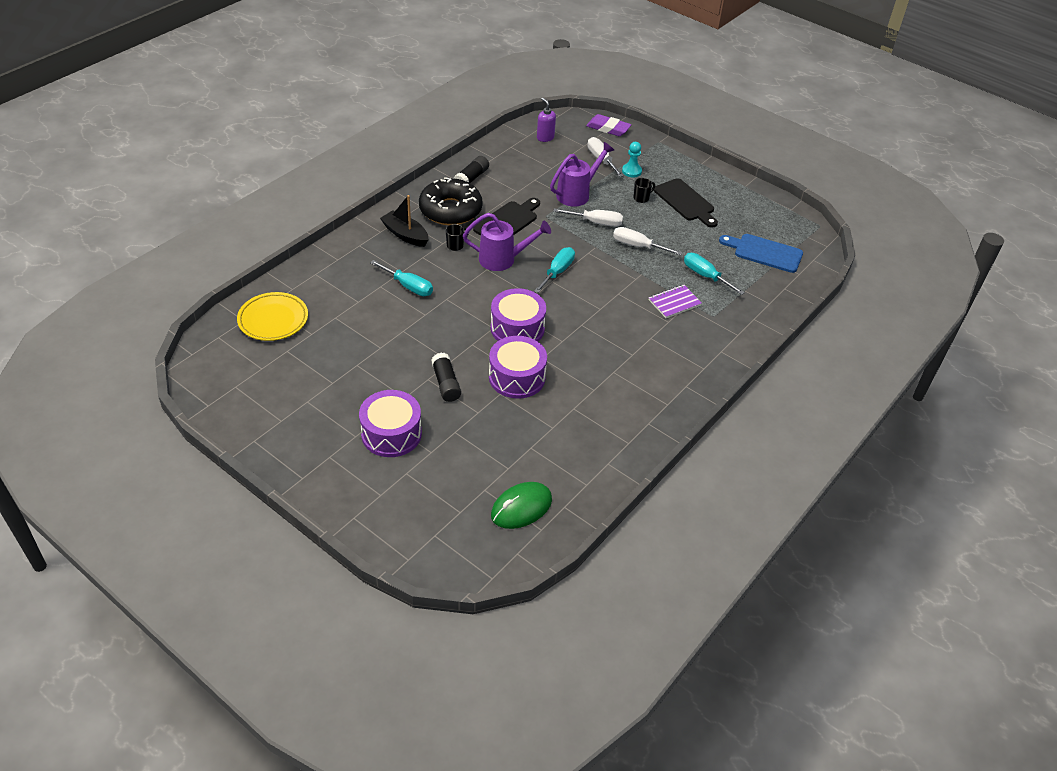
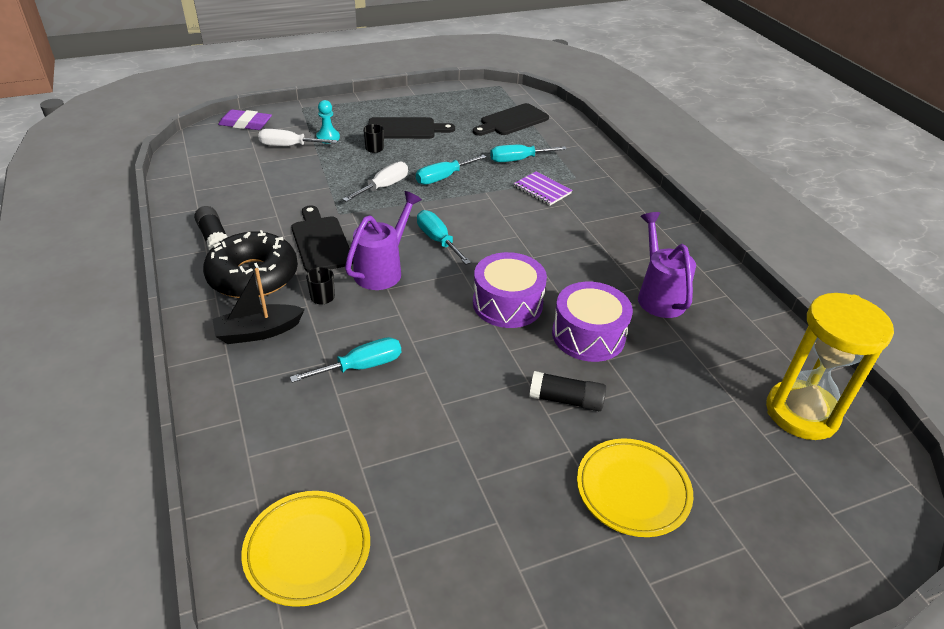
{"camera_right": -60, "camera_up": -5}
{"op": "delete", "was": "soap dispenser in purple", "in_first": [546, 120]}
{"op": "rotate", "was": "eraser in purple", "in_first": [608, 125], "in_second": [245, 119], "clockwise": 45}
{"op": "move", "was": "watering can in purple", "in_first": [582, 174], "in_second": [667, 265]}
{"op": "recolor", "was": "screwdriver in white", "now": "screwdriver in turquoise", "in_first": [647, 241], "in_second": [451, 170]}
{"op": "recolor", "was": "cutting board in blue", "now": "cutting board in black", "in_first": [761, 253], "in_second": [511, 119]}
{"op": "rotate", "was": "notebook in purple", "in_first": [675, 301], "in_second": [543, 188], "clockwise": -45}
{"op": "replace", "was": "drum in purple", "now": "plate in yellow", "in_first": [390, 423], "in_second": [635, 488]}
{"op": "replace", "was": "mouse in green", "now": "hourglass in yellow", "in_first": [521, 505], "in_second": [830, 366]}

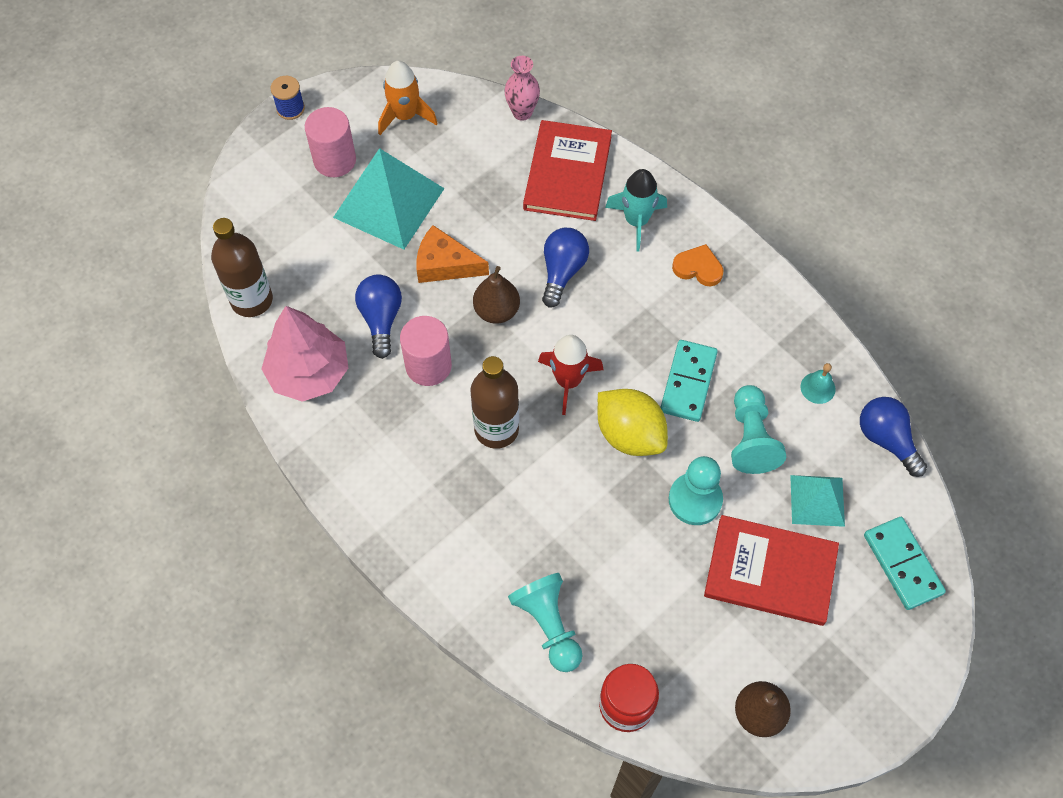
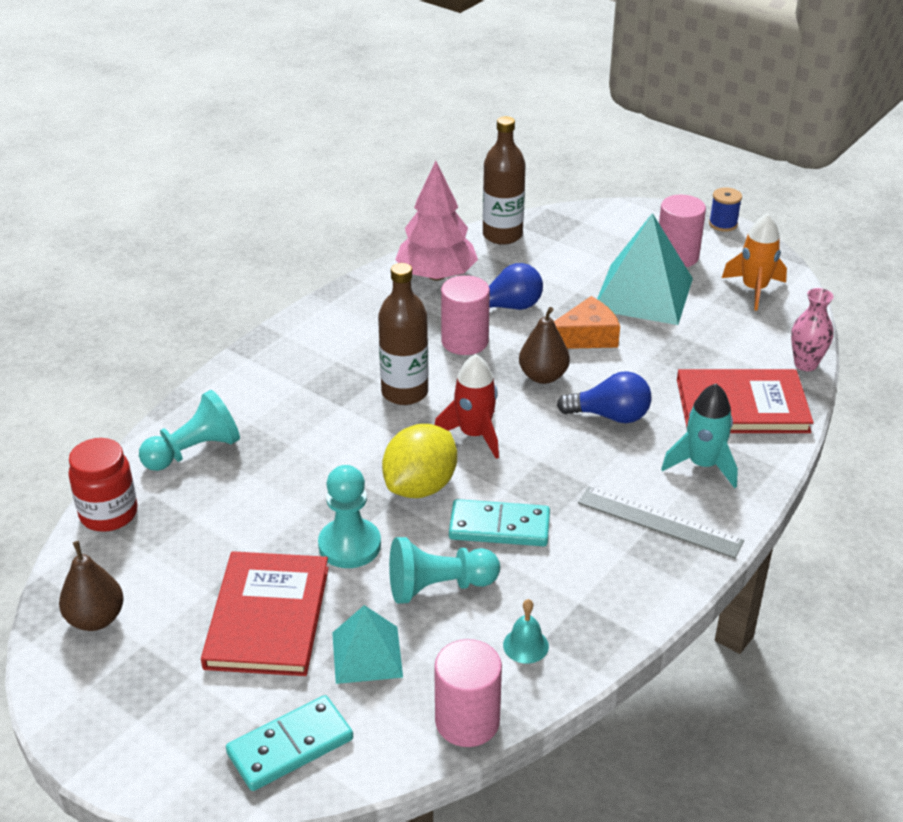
{"camera_right": 80, "camera_up": -25}
{"op": "rotate", "was": "cheese in orange", "in_first": [452, 254], "in_second": [587, 322], "clockwise": 60}
{"op": "replace", "was": "heart in orange", "now": "ruler in grey", "in_first": [697, 265], "in_second": [661, 523]}
{"op": "replace", "was": "light bulb in blue", "now": "cylinder in pink", "in_first": [893, 437], "in_second": [468, 693]}

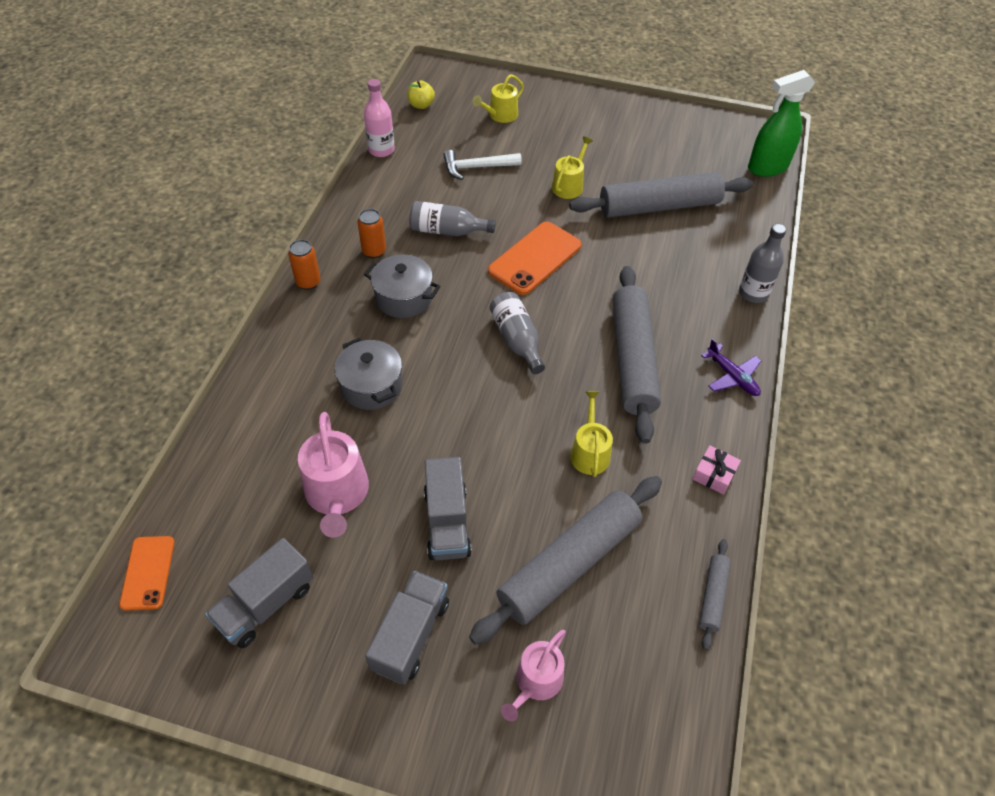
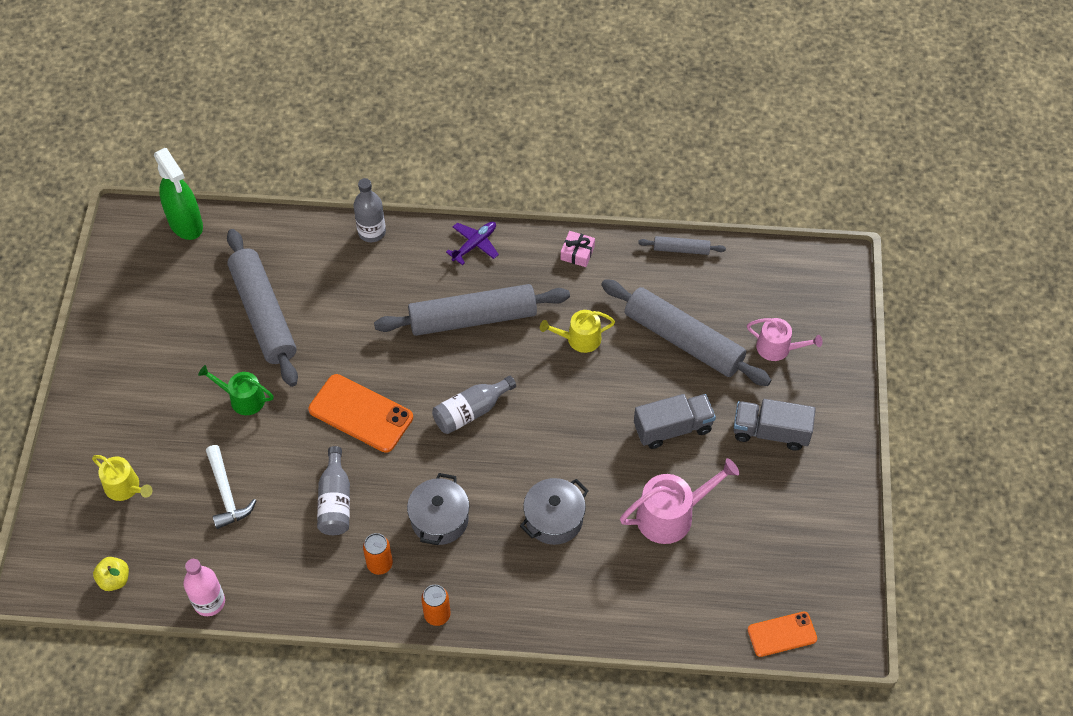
{"camera_right": -100, "camera_up": 5}
{"op": "recolor", "was": "watering can in yellow", "now": "watering can in green", "in_first": [572, 167], "in_second": [236, 390]}
{"op": "delete", "was": "truck in grey", "in_first": [259, 593]}

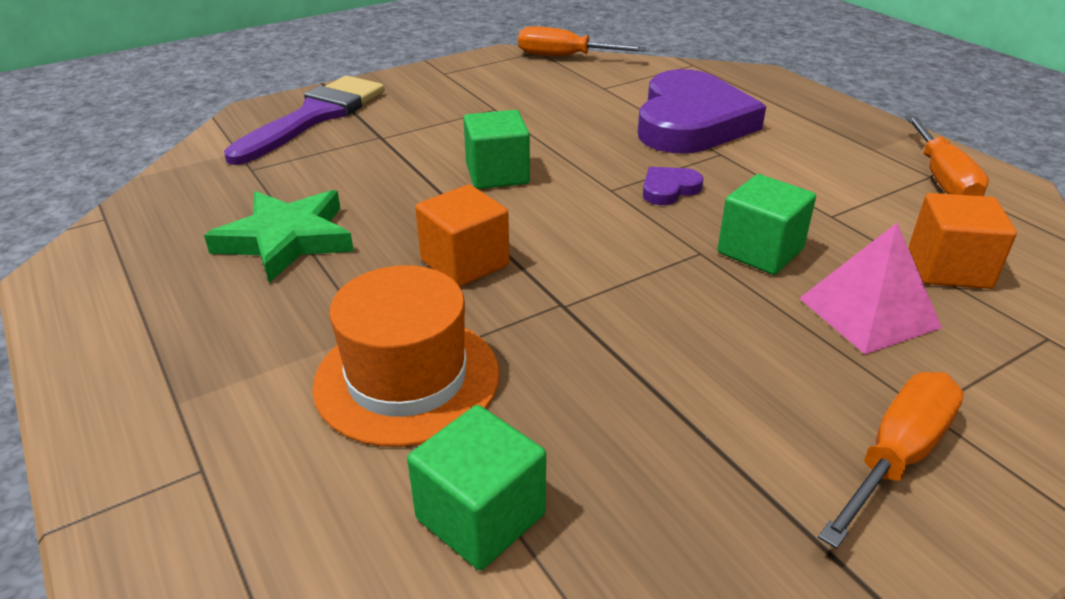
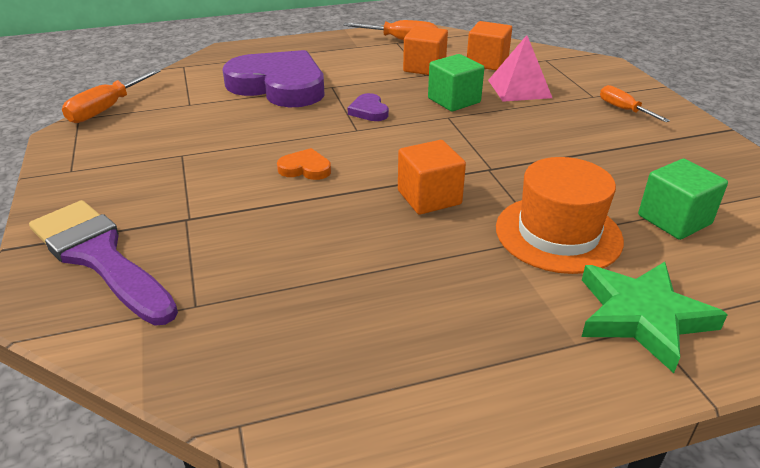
{"camera_right": -75, "camera_up": 0}
{"op": "replace", "was": "cube in green", "now": "heart in orange", "in_first": [496, 149], "in_second": [304, 164]}
{"op": "move", "was": "star in green", "in_first": [279, 236], "in_second": [655, 317]}
{"op": "resize", "was": "screwdriver in orange", "in_first": [891, 460], "in_second": [635, 103], "ratio": 0.67}
{"op": "insert", "now": "cube in orange", "in_second": [425, 50]}

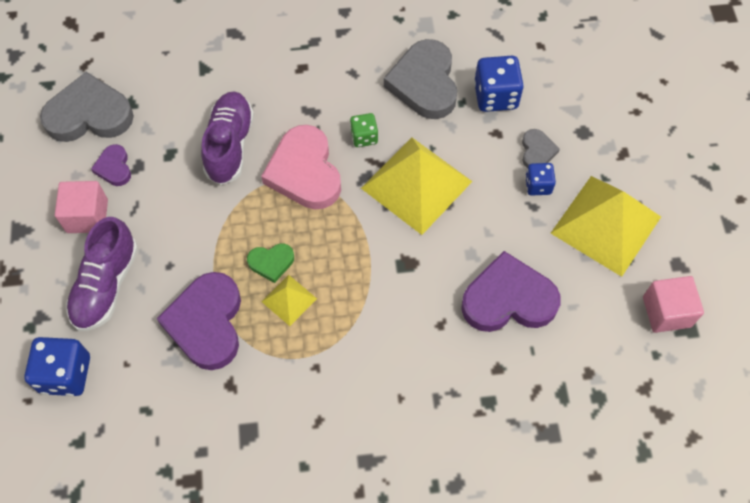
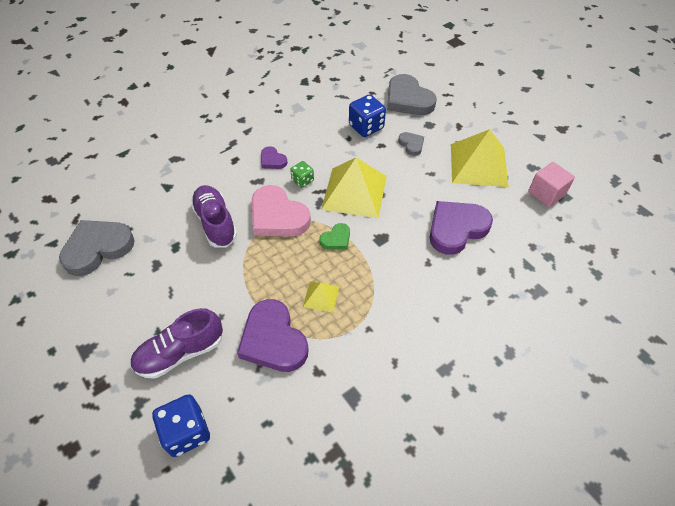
{"camera_right": -30, "camera_up": -10}
{"op": "move", "was": "heart in grey", "in_first": [420, 79], "in_second": [412, 94]}
{"op": "move", "was": "heart in purple", "in_first": [111, 165], "in_second": [274, 157]}
{"op": "delete", "was": "dice in blue", "in_first": [540, 179]}
{"op": "delete", "was": "cube in pink", "in_first": [81, 207]}
{"op": "rotate", "was": "shoe in purple", "in_first": [102, 274], "in_second": [176, 343], "clockwise": 75}
{"op": "move", "was": "heart in green", "in_first": [270, 263], "in_second": [334, 236]}

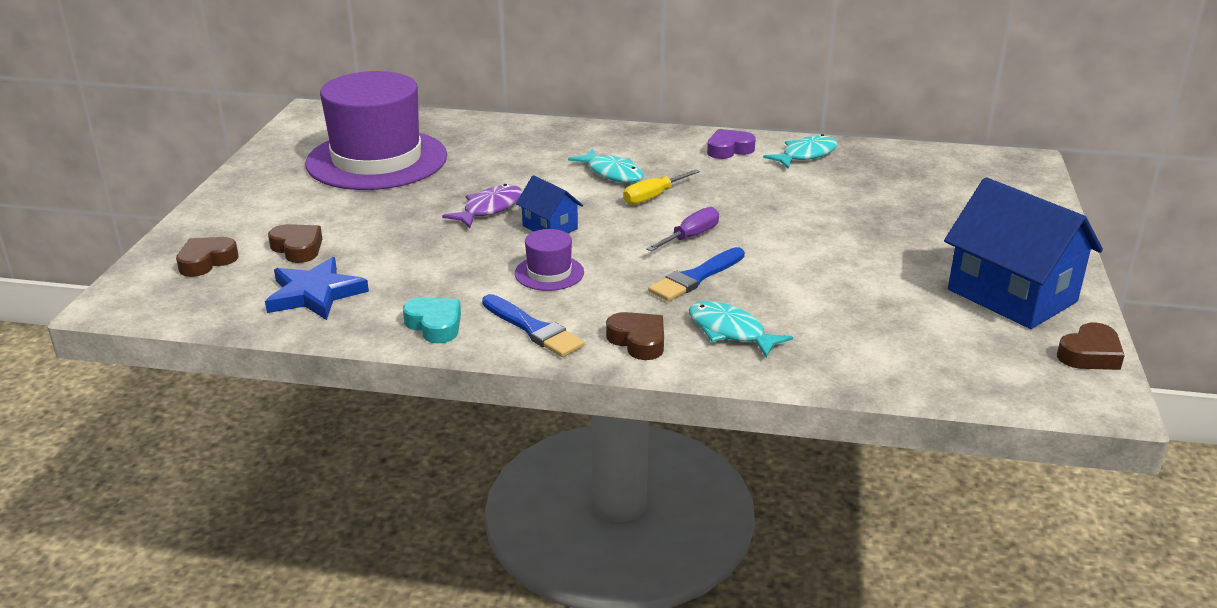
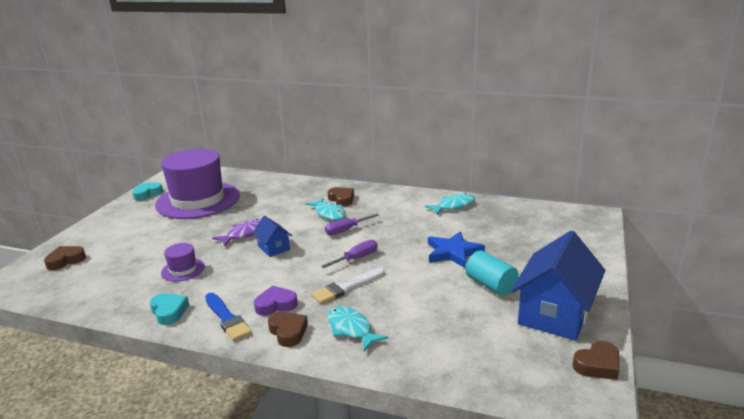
{"camera_right": 10, "camera_up": -5}
{"op": "move", "was": "heart in purple", "in_first": [731, 144], "in_second": [275, 301]}
{"op": "recolor", "was": "screwdriver in yellow", "now": "screwdriver in purple", "in_first": [661, 187], "in_second": [352, 224]}
{"op": "rotate", "was": "house in blue", "in_first": [1023, 253], "in_second": [558, 286], "clockwise": 60}
{"op": "move", "was": "heart in brown", "in_first": [295, 243], "in_second": [341, 197]}
{"op": "move", "was": "hat in purple", "in_first": [549, 260], "in_second": [183, 262]}
{"op": "recolor", "was": "brush in blue", "now": "brush in white", "in_first": [696, 274], "in_second": [348, 286]}
{"op": "move", "was": "star in blue", "in_first": [317, 288], "in_second": [456, 249]}
{"op": "insert", "now": "heart in turquoise", "in_second": [147, 191]}
{"op": "insert", "now": "cylinder in turquoise", "in_second": [492, 273]}

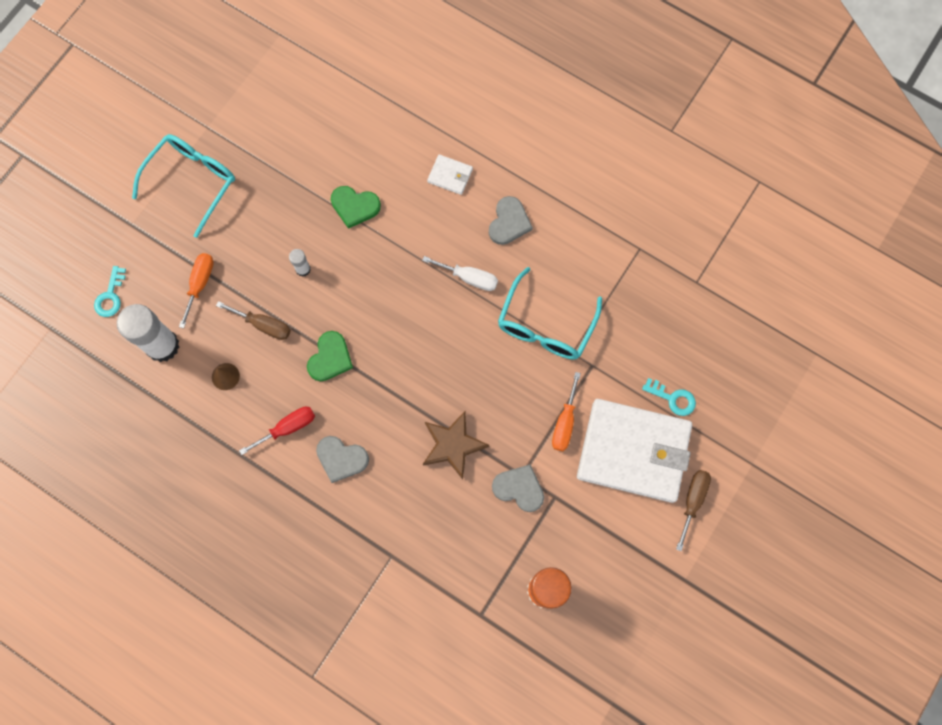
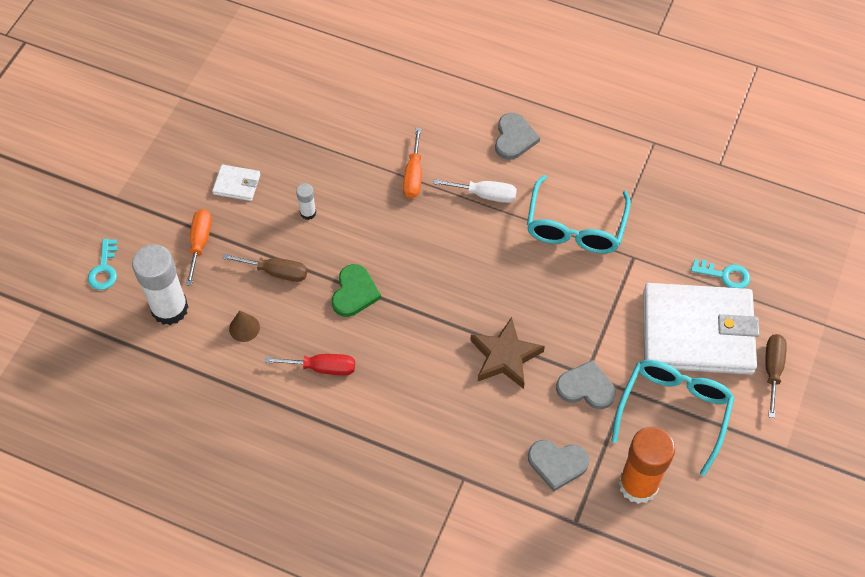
{"camera_right": -10, "camera_up": -15}
{"op": "move", "was": "glasses in turquoise", "in_first": [183, 186], "in_second": [673, 418]}
{"op": "move", "was": "wallet in white", "in_first": [450, 174], "in_second": [236, 182]}
{"op": "delete", "was": "heart in green", "in_first": [356, 207]}
{"op": "move", "was": "screwdriver in orange", "in_first": [566, 411], "in_second": [412, 162]}
{"op": "rotate", "was": "screwdriver in red", "in_first": [277, 431], "in_second": [310, 364], "clockwise": 45}
{"op": "move", "was": "heart in grey", "in_first": [342, 459], "in_second": [558, 465]}

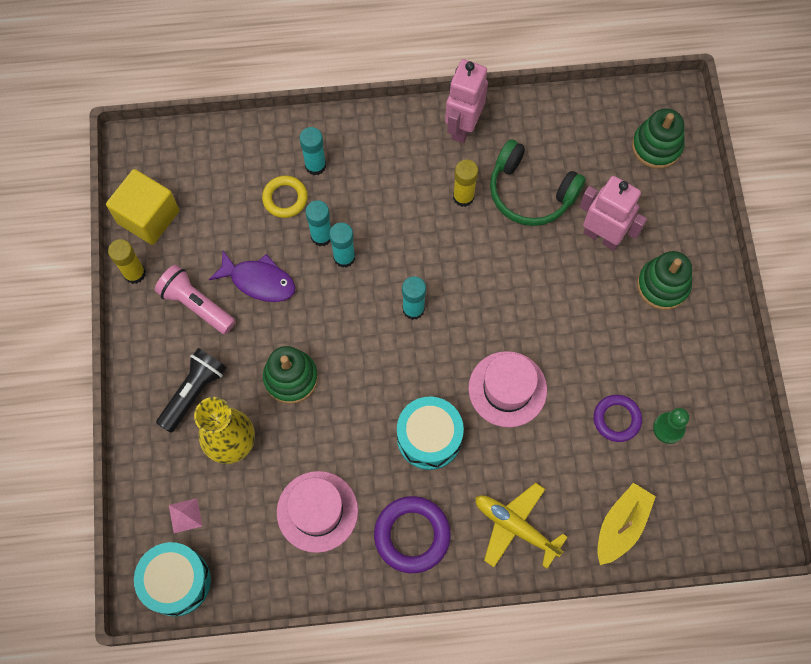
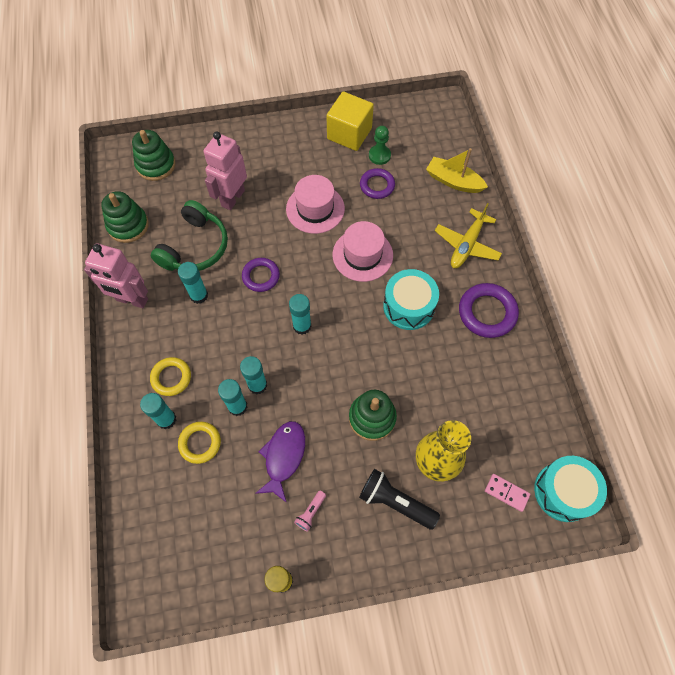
{"camera_right": -95, "camera_up": -5}
{"op": "recolor", "was": "glue stick in yellow", "now": "glue stick in turquoise", "in_first": [465, 183], "in_second": [193, 283]}
{"op": "move", "was": "cube in yellow", "in_first": [143, 207], "in_second": [350, 121]}
{"op": "move", "was": "stacking toy in green", "in_first": [664, 280], "in_second": [125, 217]}
{"op": "resize", "was": "flashlight in pink", "in_first": [195, 299], "in_second": [310, 511], "ratio": 0.51}
{"op": "move", "was": "hat in pink", "in_first": [317, 512], "in_second": [315, 204]}
{"op": "replace", "was": "pyramid in pink", "now": "domino in pink", "in_first": [185, 515], "in_second": [507, 493]}
{"op": "insert", "now": "ring in purple", "in_second": [261, 275]}
{"op": "insert", "now": "ring in yellow", "in_second": [170, 376]}

